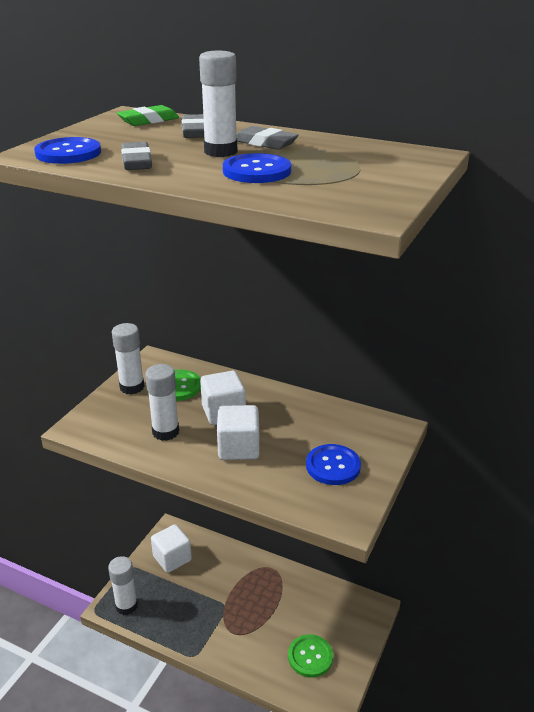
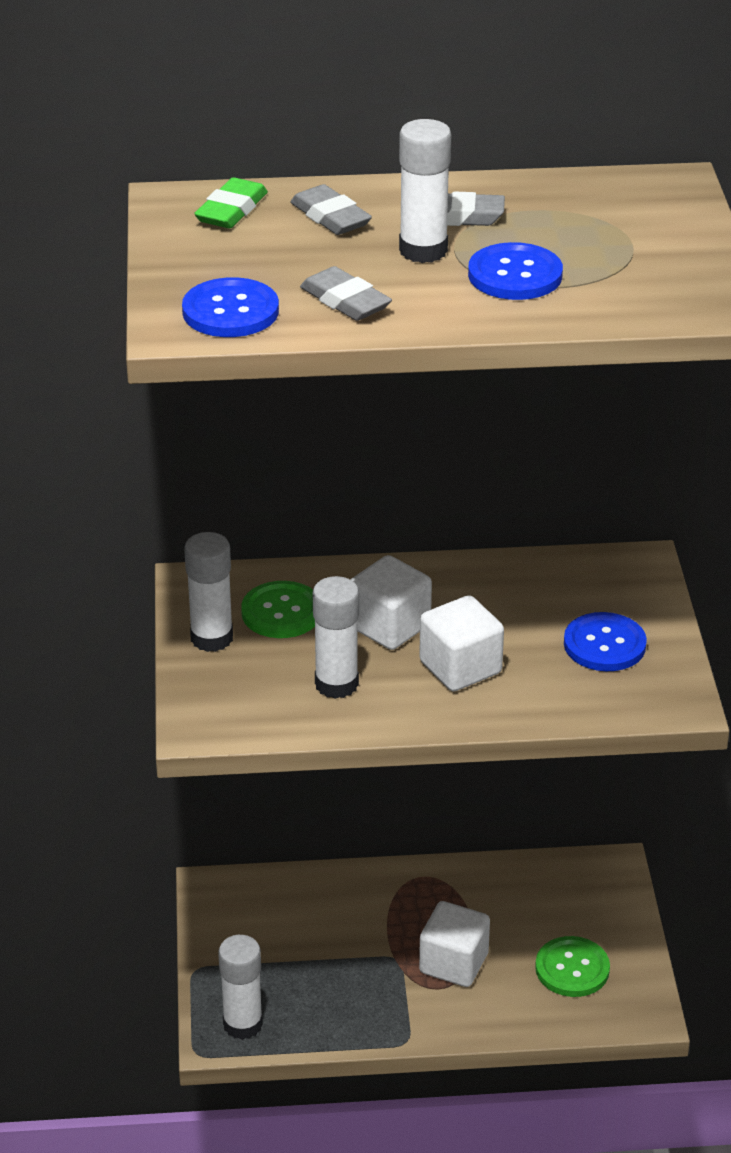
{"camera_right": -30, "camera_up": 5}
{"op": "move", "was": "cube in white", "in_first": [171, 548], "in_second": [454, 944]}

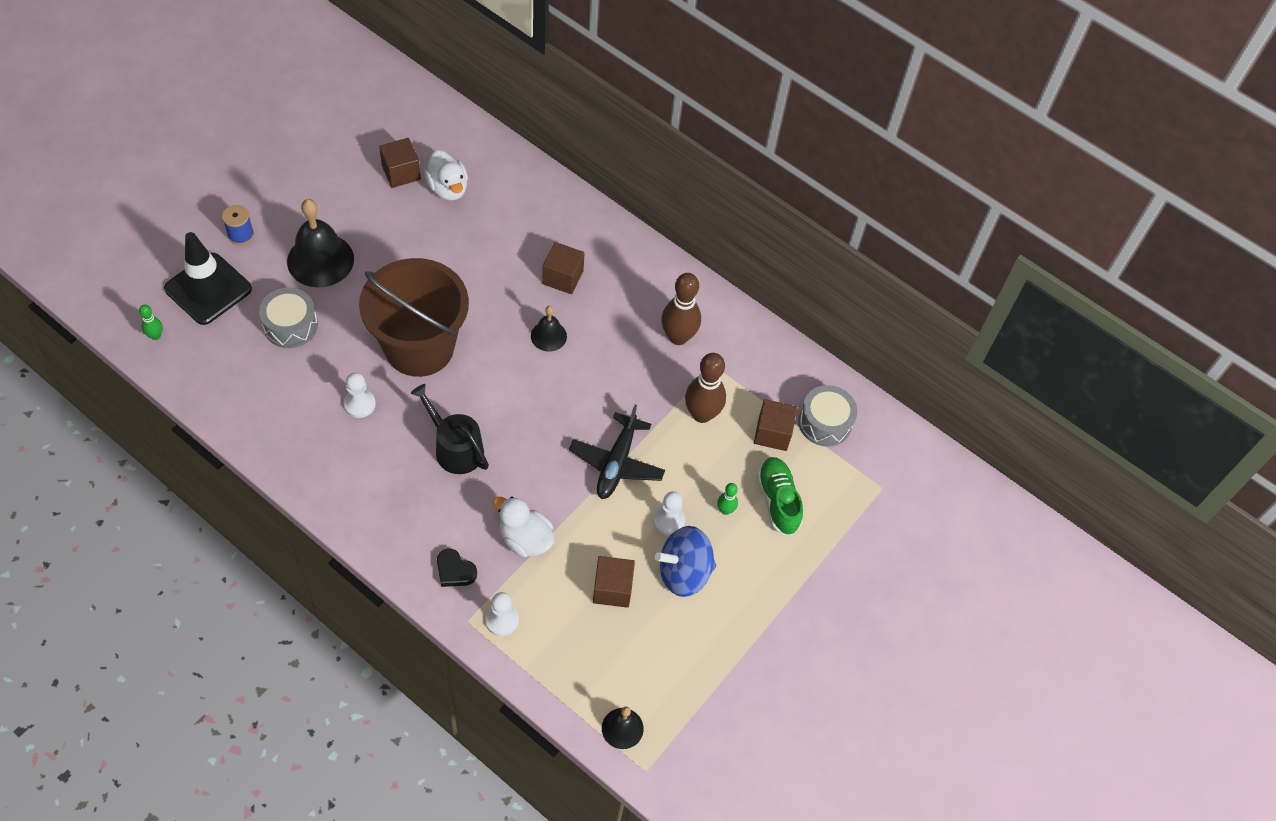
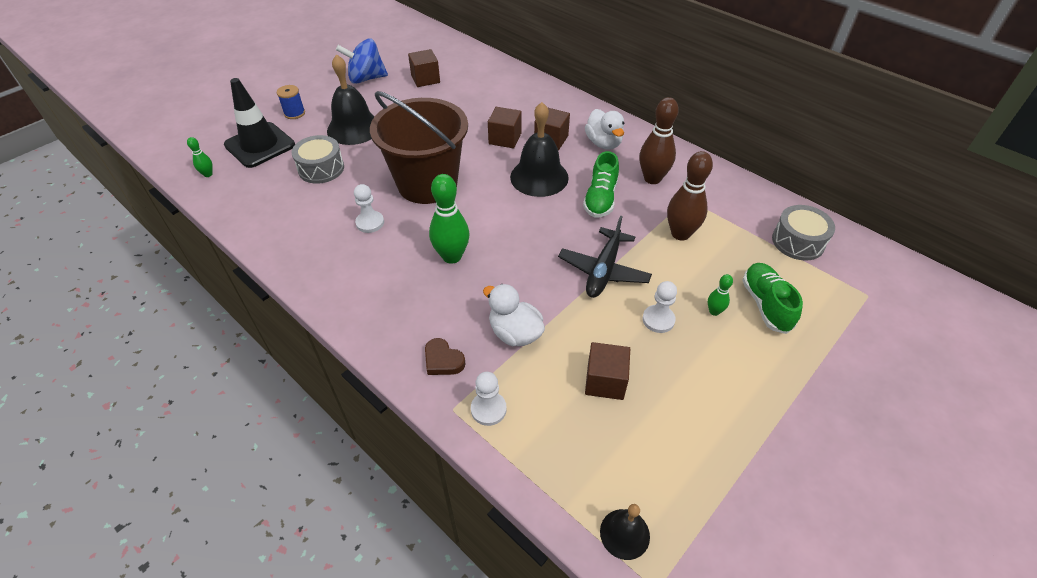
{"camera_right": 10, "camera_up": -10}
{"op": "move", "was": "duck in white", "in_first": [446, 175], "in_second": [604, 129]}
{"op": "resize", "was": "bell in black", "in_first": [549, 329], "in_second": [539, 149], "ratio": 1.86}
{"op": "replace", "was": "watering can in black", "now": "bowling pin in green", "in_first": [450, 429], "in_second": [449, 219]}
{"op": "move", "was": "cube in brown", "in_first": [775, 425], "in_second": [505, 127]}
{"op": "move", "was": "spinning top in blue", "in_first": [685, 561], "in_second": [362, 61]}
{"op": "recolor", "was": "heart in black", "now": "heart in brown", "in_first": [457, 567], "in_second": [445, 356]}
{"op": "insert", "now": "shoe in green", "in_second": [601, 184]}

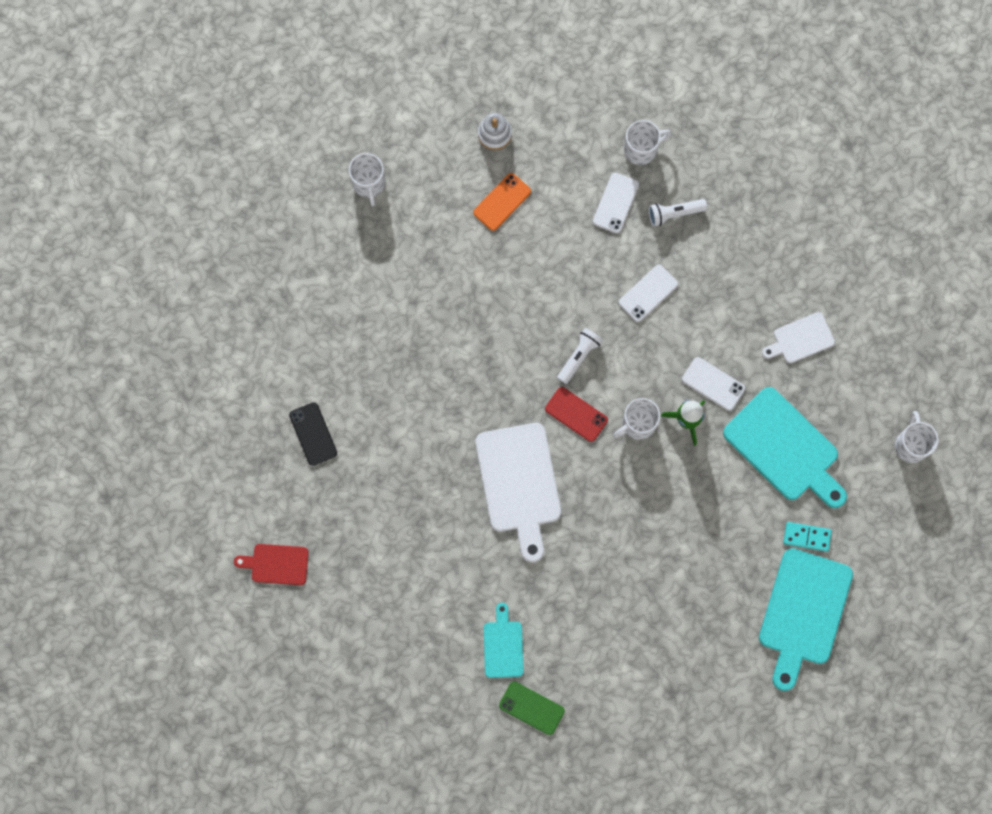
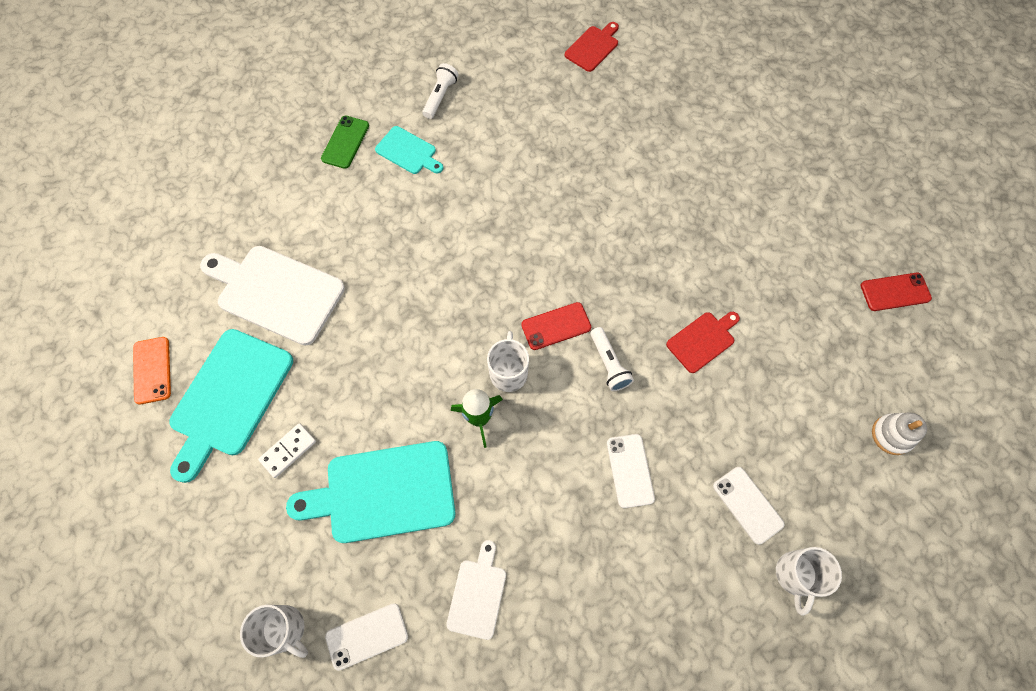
{"camera_right": 125, "camera_up": -10}
{"op": "replace", "was": "mug in white", "now": "phone in red", "in_first": [367, 179], "in_second": [896, 292]}
{"op": "move", "was": "phone in orange", "in_first": [502, 202], "in_second": [152, 371]}
{"op": "move", "was": "flashlight in white", "in_first": [678, 212], "in_second": [440, 91]}
{"op": "move", "was": "phone in white", "in_first": [713, 384], "in_second": [366, 637]}
{"op": "delete", "was": "phone in black", "in_first": [313, 434]}
{"op": "move", "was": "cutting board in white", "in_first": [518, 492], "in_second": [272, 295]}
{"op": "recolor", "was": "domino in turquoise", "now": "domino in white", "in_first": [807, 537], "in_second": [287, 450]}
{"op": "rotate", "was": "cutting board in turquoise", "in_first": [806, 619], "in_second": [231, 406], "clockwise": -120}
{"op": "rotate", "was": "phone in green", "in_first": [532, 708], "in_second": [345, 142], "clockwise": -45}
{"op": "insert", "now": "cutting board in red", "in_second": [703, 342]}

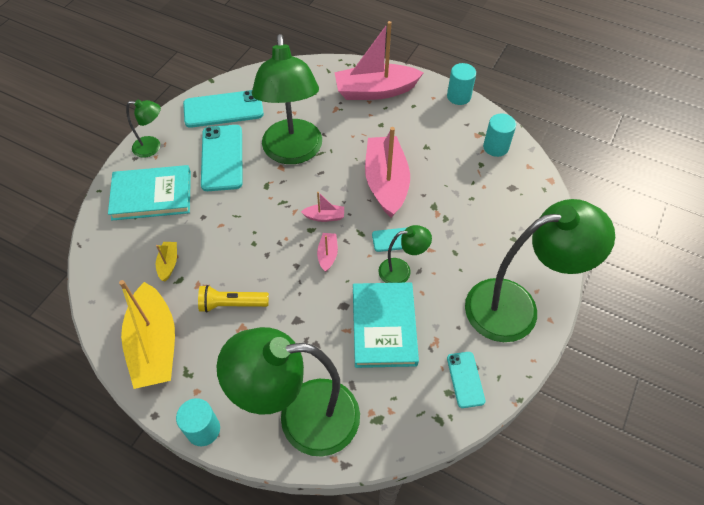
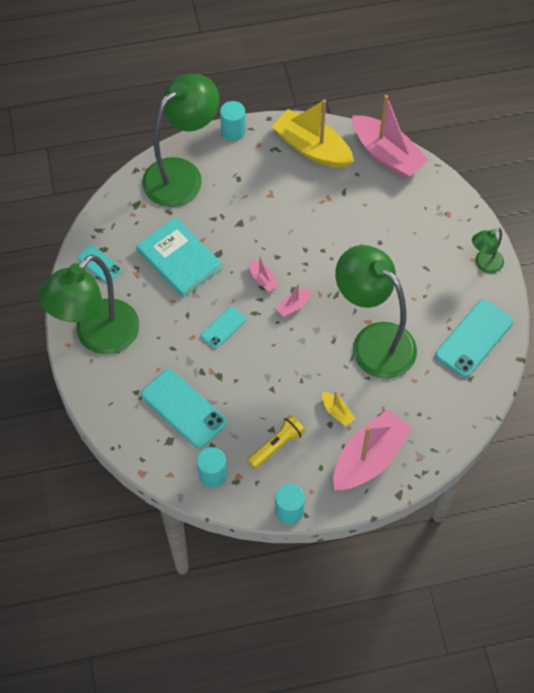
{"camera_right": 140, "camera_up": 5}
{"op": "move", "was": "phone in turquoise", "in_first": [222, 158], "in_second": [184, 408]}
{"op": "move", "was": "boat in pink", "in_first": [387, 172], "in_second": [390, 136]}
{"op": "delete", "was": "book in turquoise", "in_first": [149, 193]}
{"op": "delete", "was": "lamp in green", "in_first": [405, 254]}
{"op": "move", "was": "boat in yellow", "in_first": [166, 261], "in_second": [338, 408]}
{"op": "move", "was": "flashlight in yellow", "in_first": [233, 299], "in_second": [276, 442]}

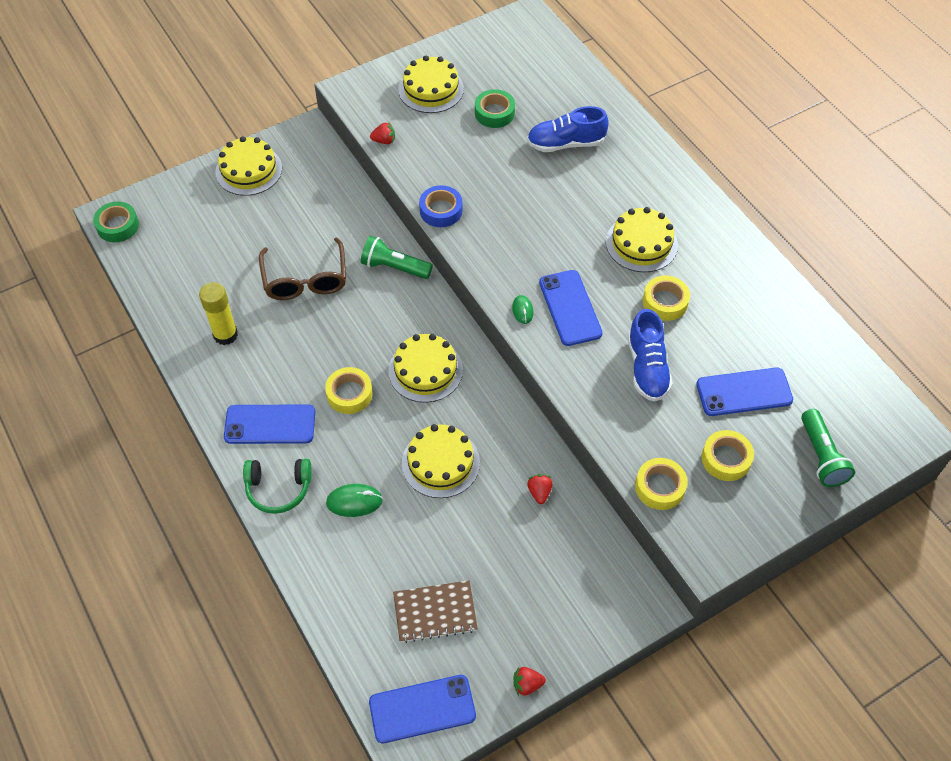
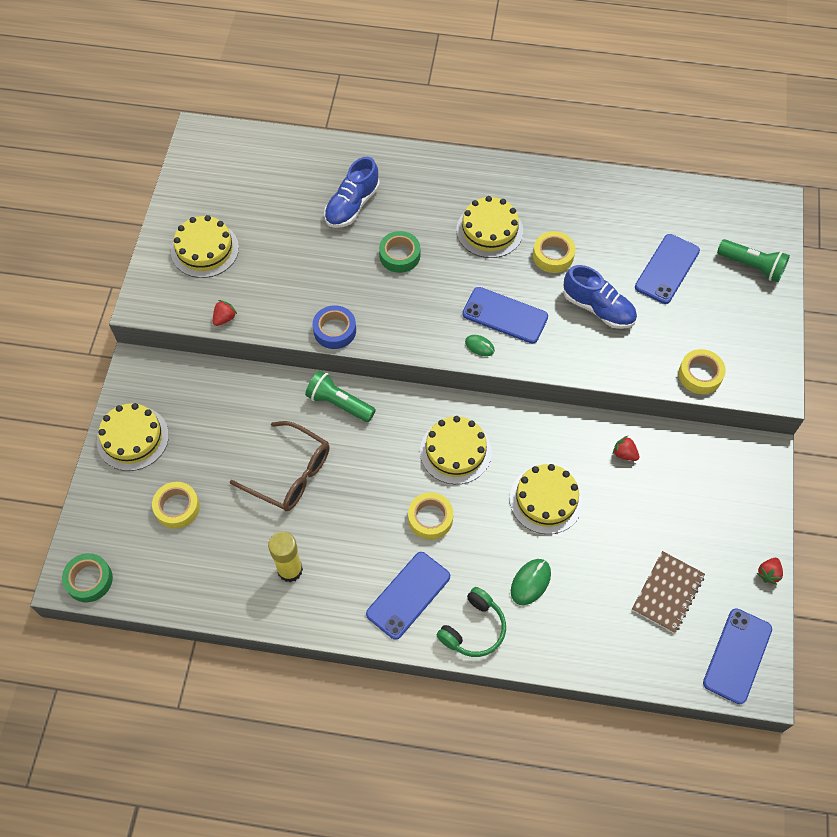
{"camera_right": -50, "camera_up": 5}
{"op": "move", "was": "tape in green", "in_first": [495, 108], "in_second": [399, 252]}
{"op": "rotate", "was": "flashlight in green", "in_first": [397, 257], "in_second": [340, 396], "clockwise": 60}
{"op": "move", "was": "tape in yellow", "in_first": [728, 455], "in_second": [176, 505]}

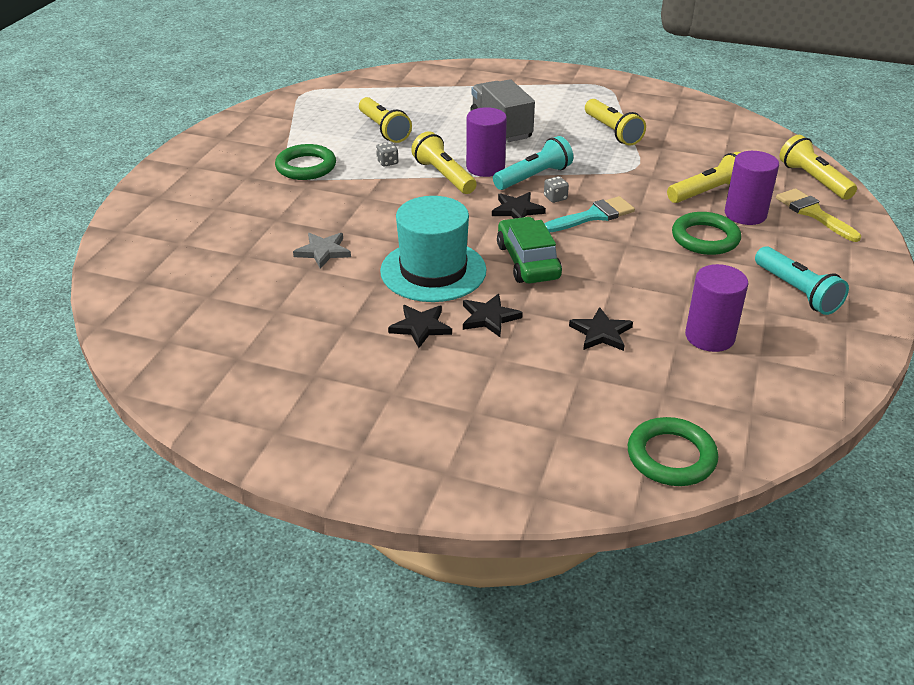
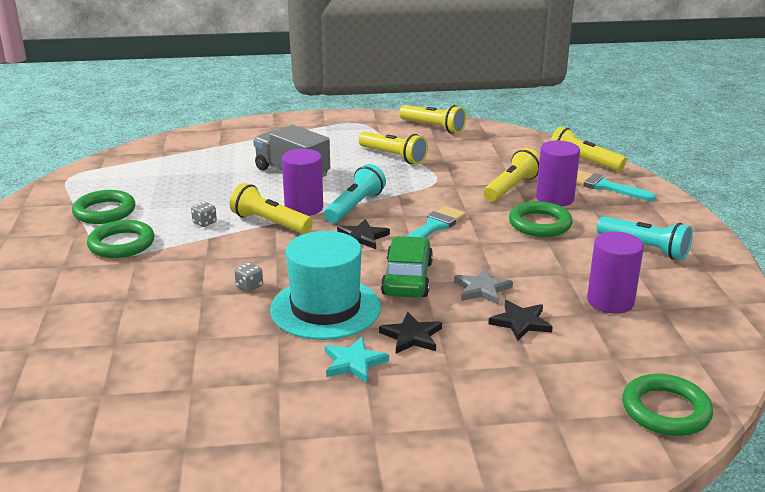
{"camera_right": -25, "camera_up": -10}
{"op": "move", "was": "flashlight in yellow", "in_first": [385, 120], "in_second": [433, 119]}
{"op": "move", "was": "dice in grey", "in_first": [556, 189], "in_second": [248, 277]}
{"op": "recolor", "was": "brush in yellow", "now": "brush in turquoise", "in_first": [818, 215], "in_second": [616, 185]}
{"op": "rotate", "was": "car in green", "in_first": [529, 250], "in_second": [407, 267], "clockwise": 45}
{"op": "move", "was": "star in grey", "in_first": [322, 251], "in_second": [483, 286]}
{"op": "recolor", "was": "star in black", "now": "star in turquoise", "in_first": [420, 326], "in_second": [357, 360]}
{"op": "insert", "now": "ring in green", "in_second": [103, 207]}

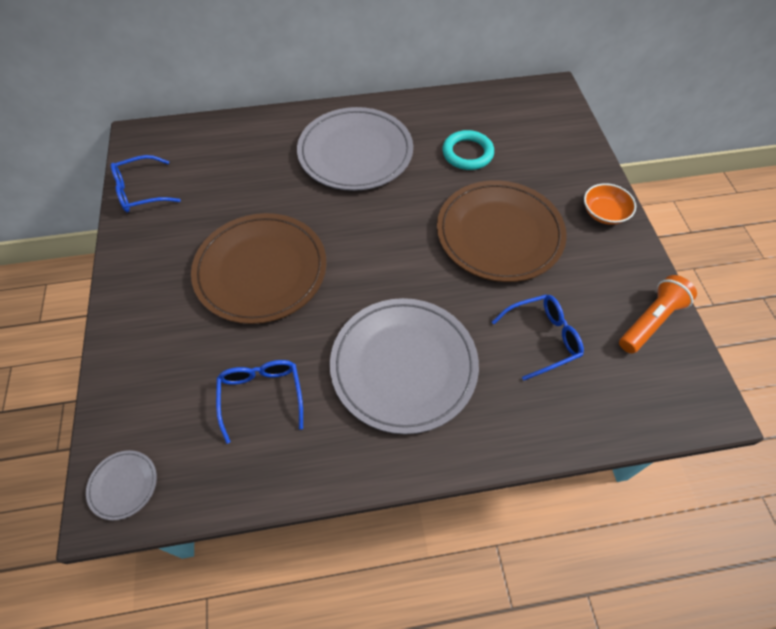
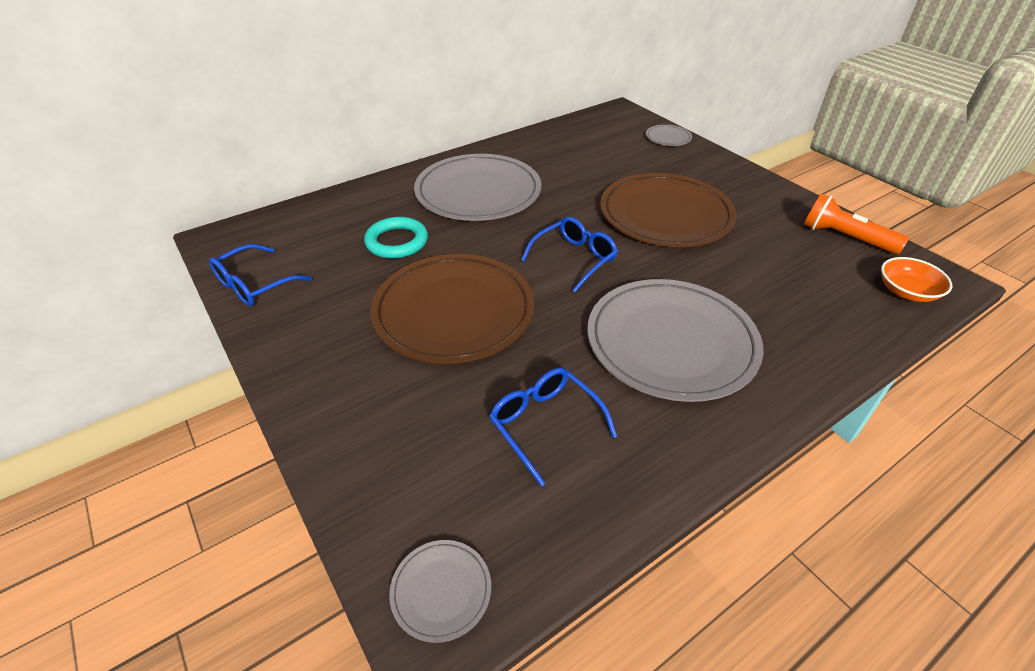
{"camera_right": -25, "camera_up": -15}
{"op": "move", "was": "ring in turquoise", "in_first": [468, 150], "in_second": [396, 238]}
{"op": "move", "was": "bowl in orange", "in_first": [610, 204], "in_second": [916, 279]}
{"op": "rotate", "was": "flashlight in orange", "in_first": [658, 314], "in_second": [856, 224], "clockwise": -75}
{"op": "move", "was": "glasses in blue", "in_first": [538, 337], "in_second": [569, 254]}
{"op": "insert", "now": "plate in grey", "in_second": [669, 135]}

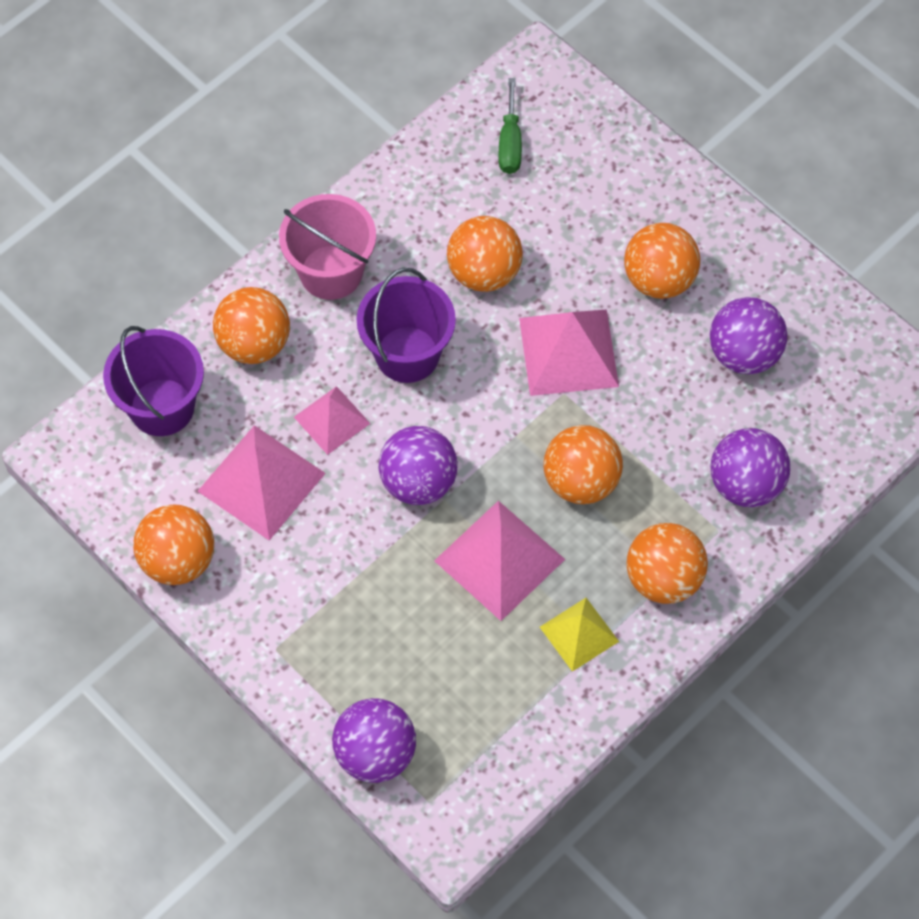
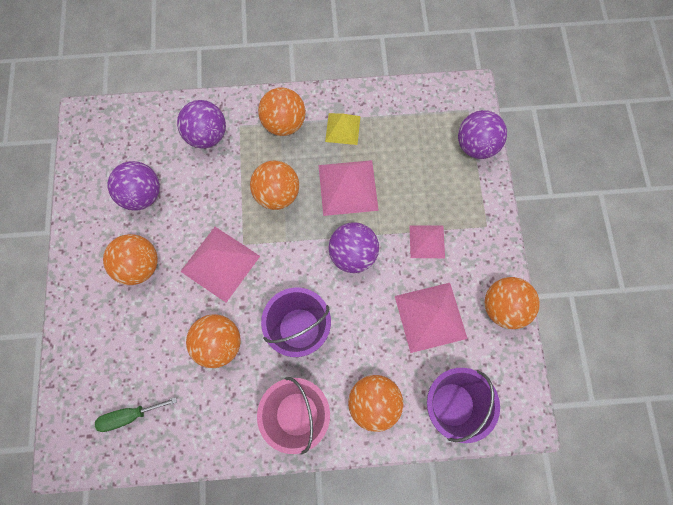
{"camera_right": -140, "camera_up": 10}
{"op": "rotate", "was": "screwdriver in green", "in_first": [510, 126], "in_second": [136, 414], "clockwise": -150}
{"op": "move", "was": "pyramid in pink", "in_first": [332, 420], "in_second": [427, 241]}

